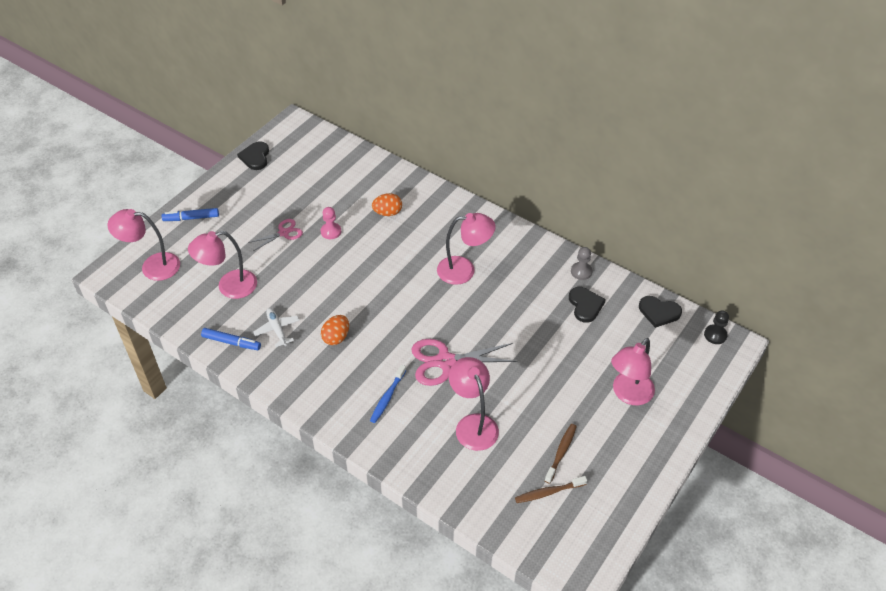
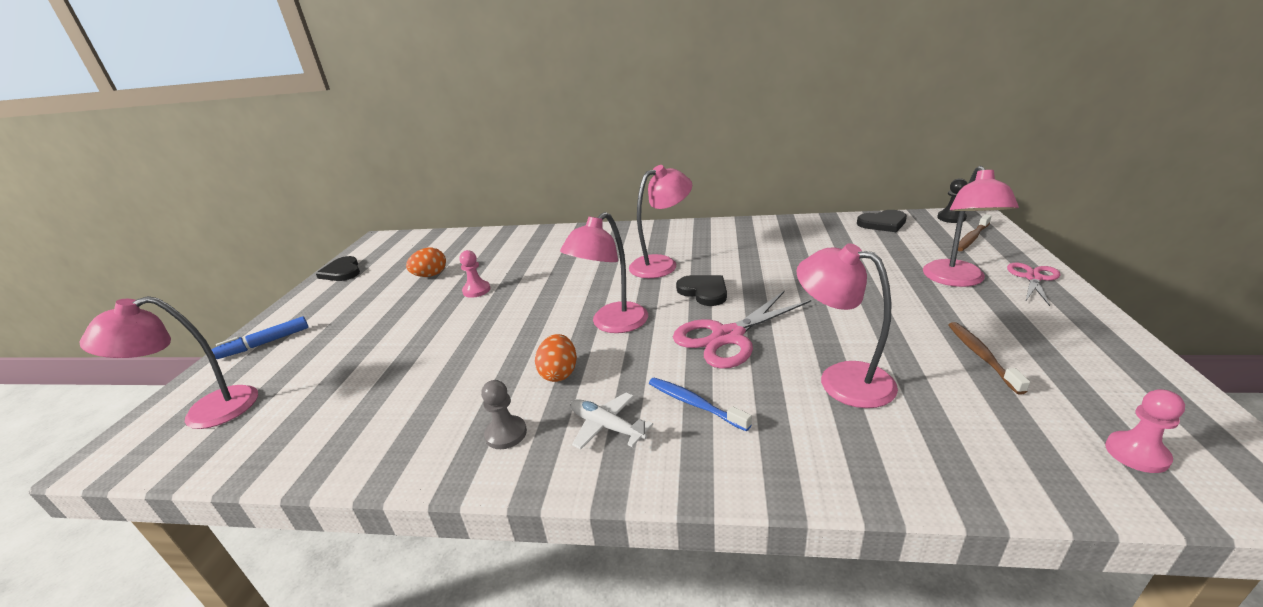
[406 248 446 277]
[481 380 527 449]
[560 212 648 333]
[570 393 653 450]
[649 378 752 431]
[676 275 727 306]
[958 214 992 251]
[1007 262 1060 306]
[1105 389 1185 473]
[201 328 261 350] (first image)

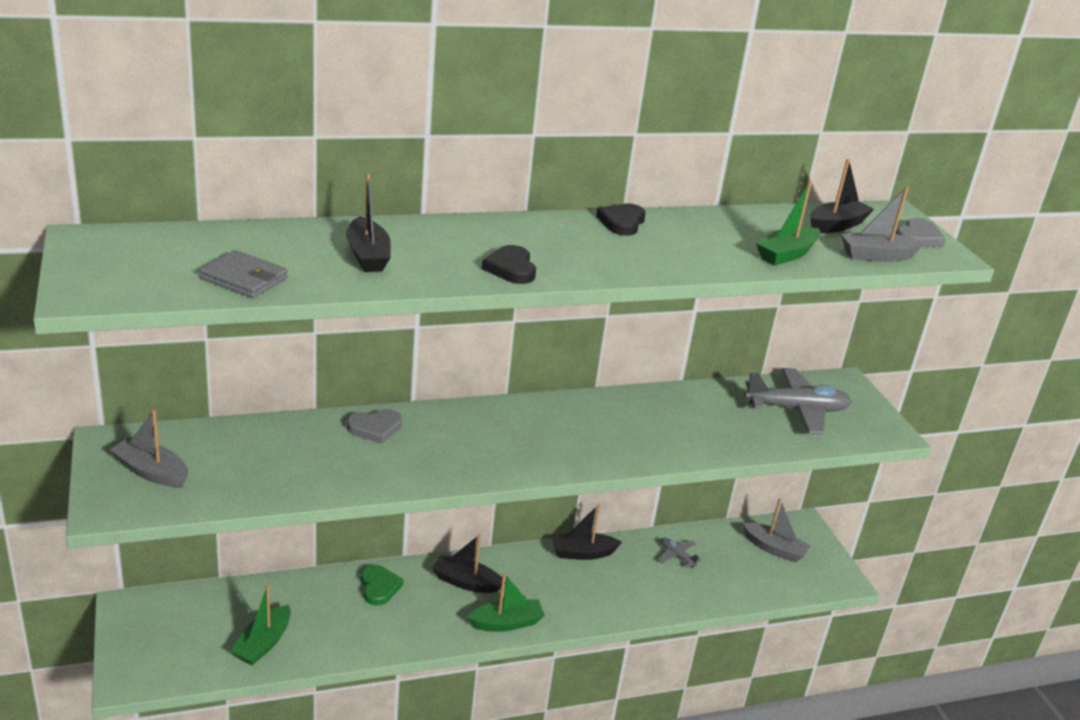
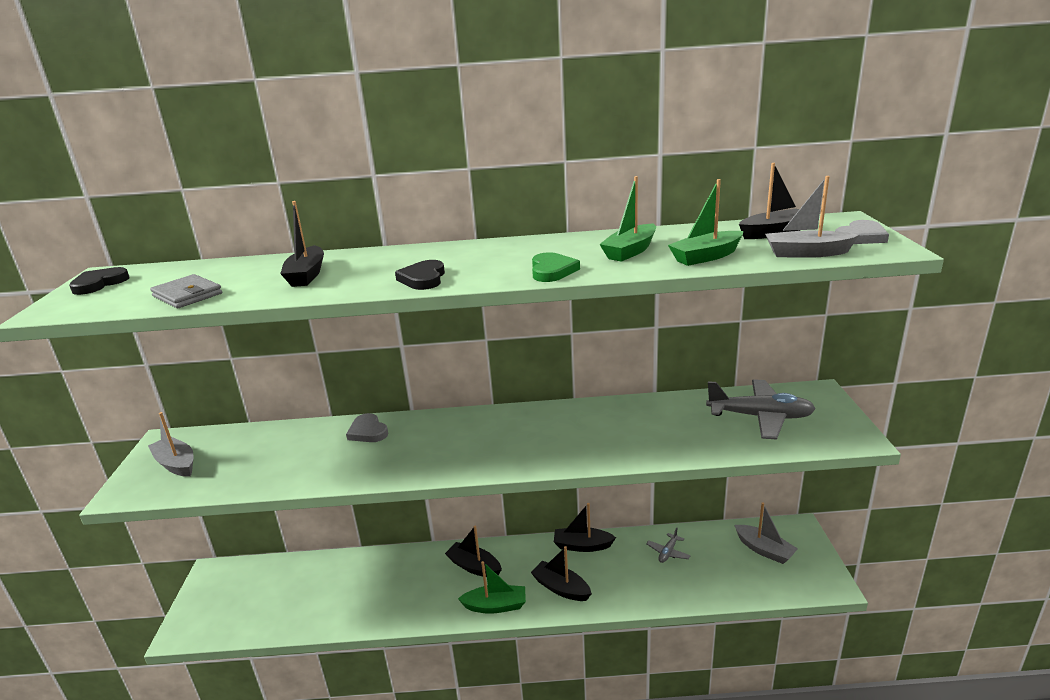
[69 267 129 295]
[346 413 388 442]
[531 546 592 601]
[532 252 580 282]
[599 176 656 262]
[646 527 691 563]

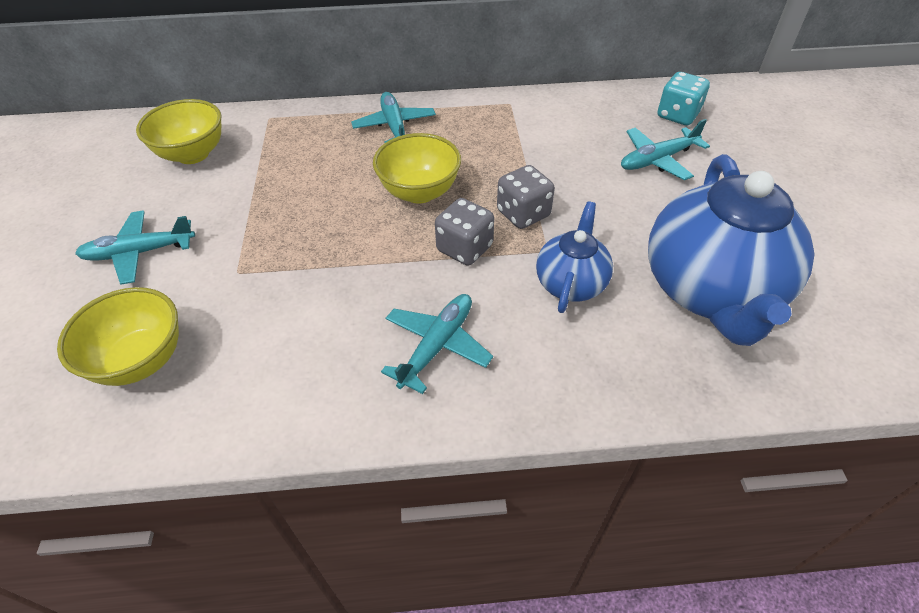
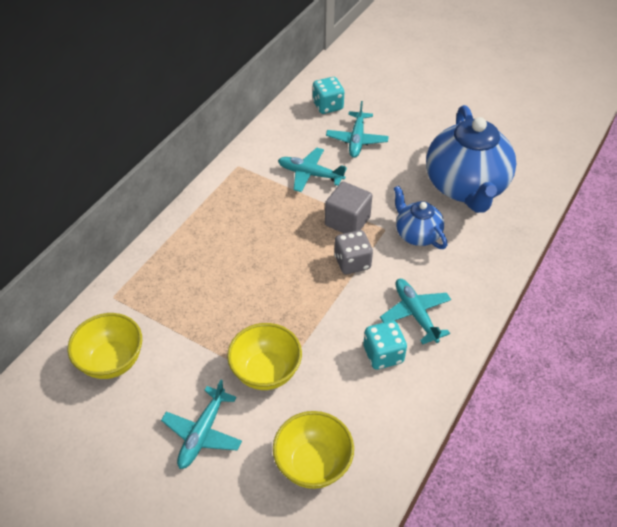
[227 323 302 390]
[278 148 347 192]
[325 181 372 233]
[363 321 407 370]
[426 105 516 213]

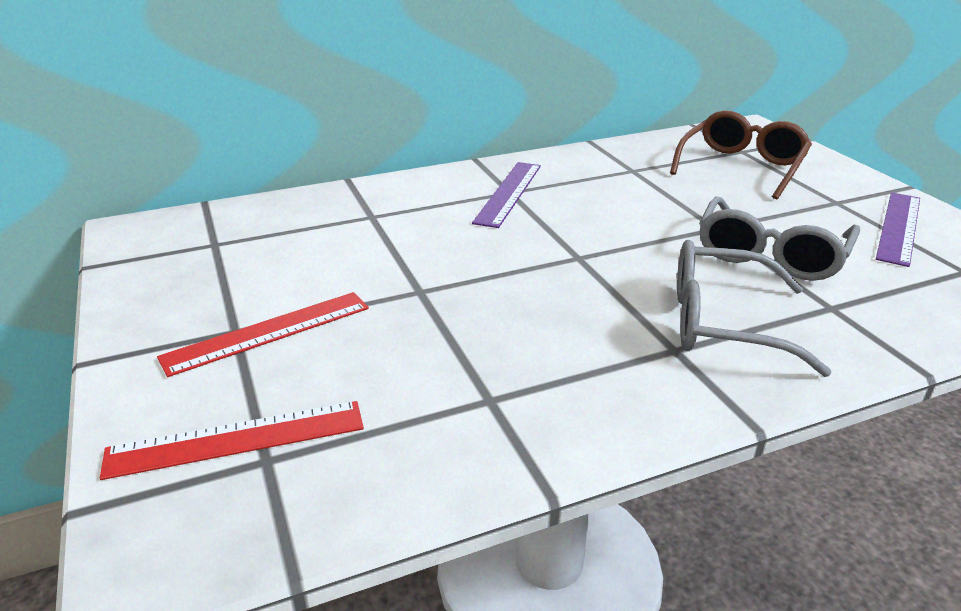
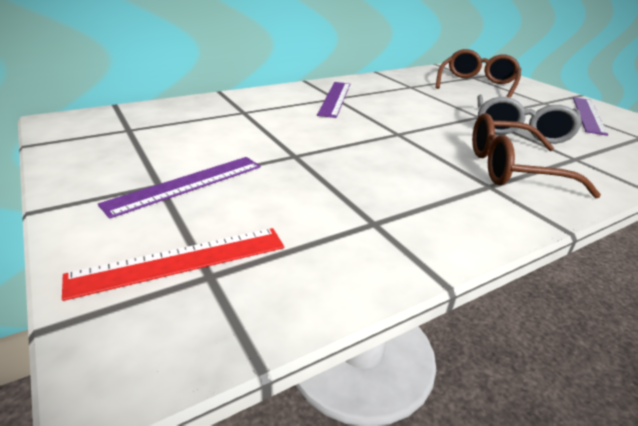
[98 157 261 219]
[472 113 601 199]

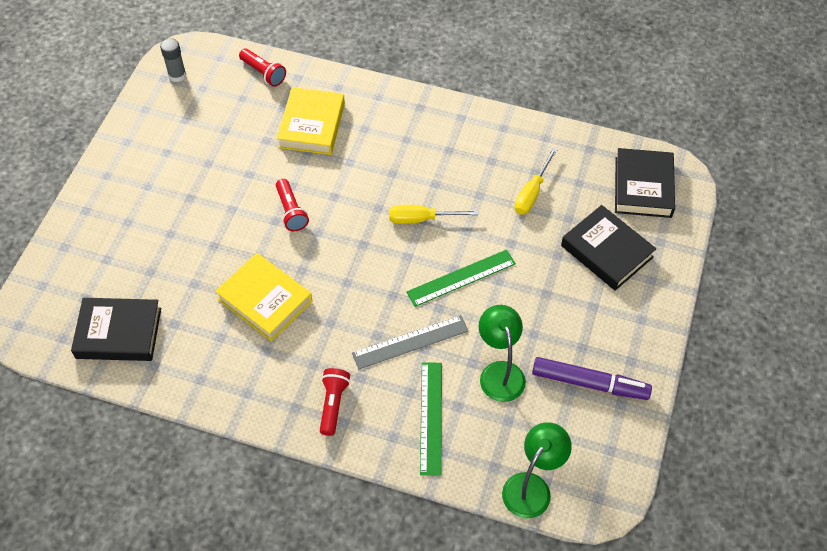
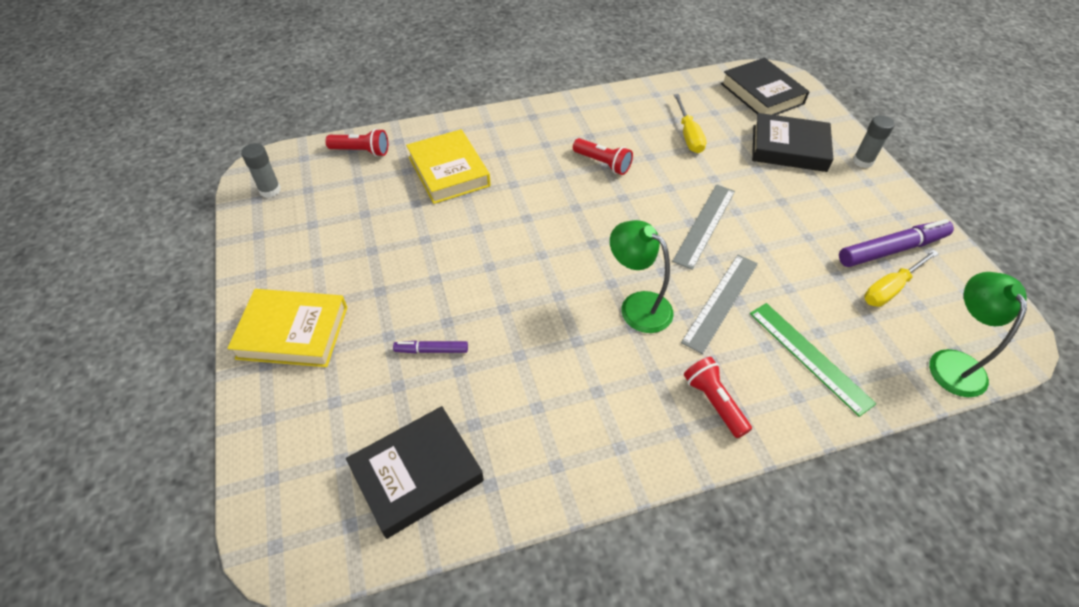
[227 289 347 367]
[393 341 468 353]
[573 138 633 175]
[610 220 674 333]
[672 184 735 270]
[853 115 895 168]
[864 250 939 307]

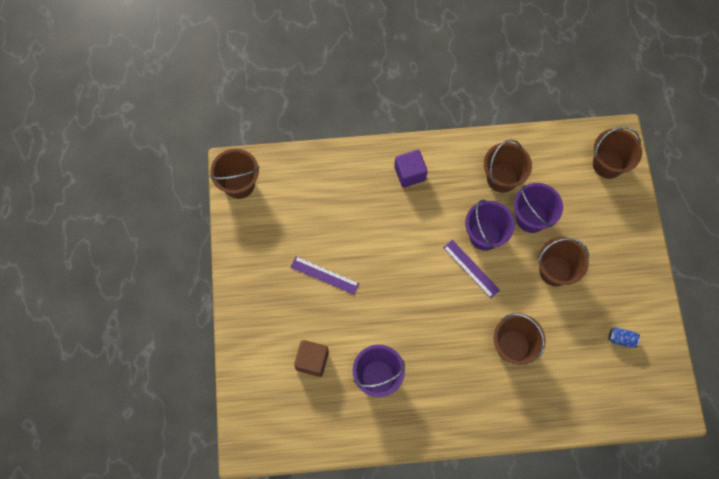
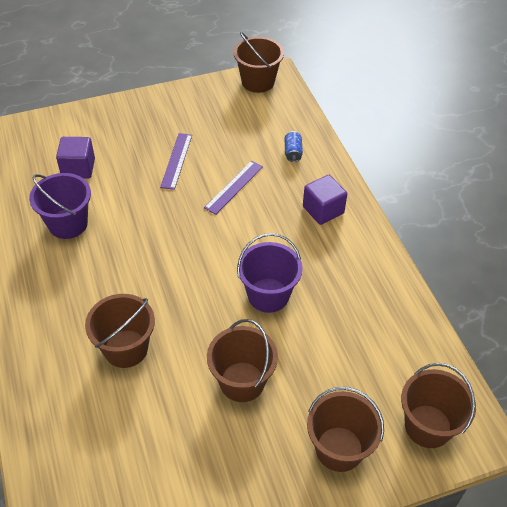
[56 137 95 178]
[204 161 263 215]
[285 131 303 162]
[307 387 384 472]
[514 183 563 233] (first image)

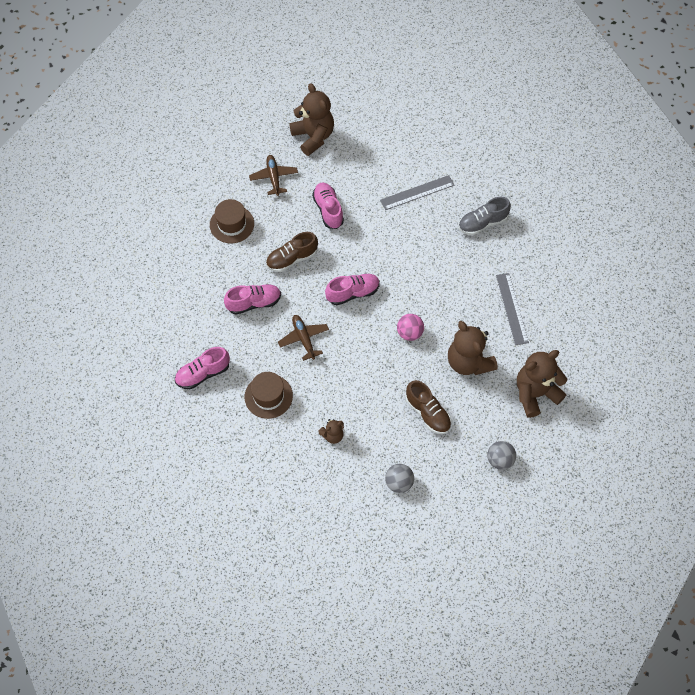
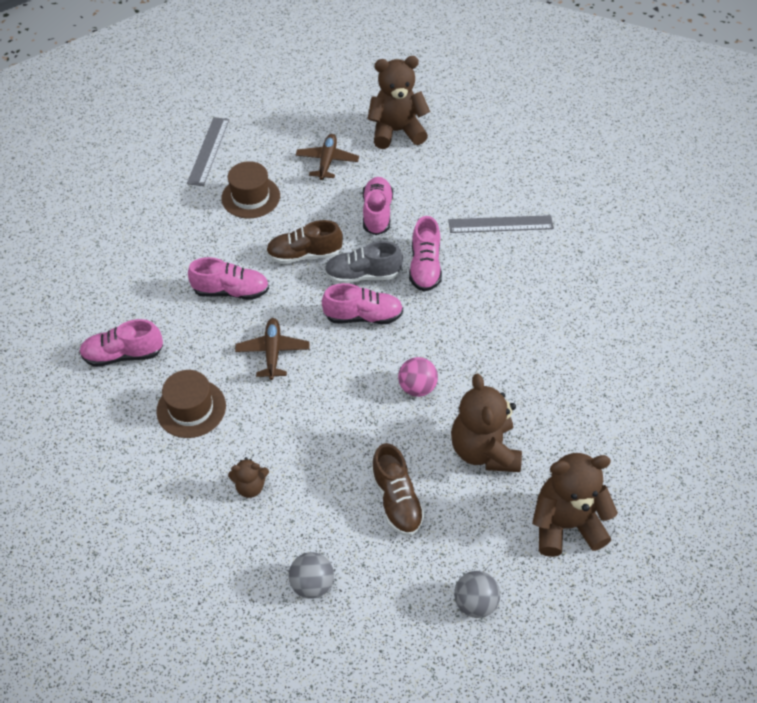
[187 117 229 186]
[324 241 403 284]
[368 56 430 149]
[409 216 442 292]

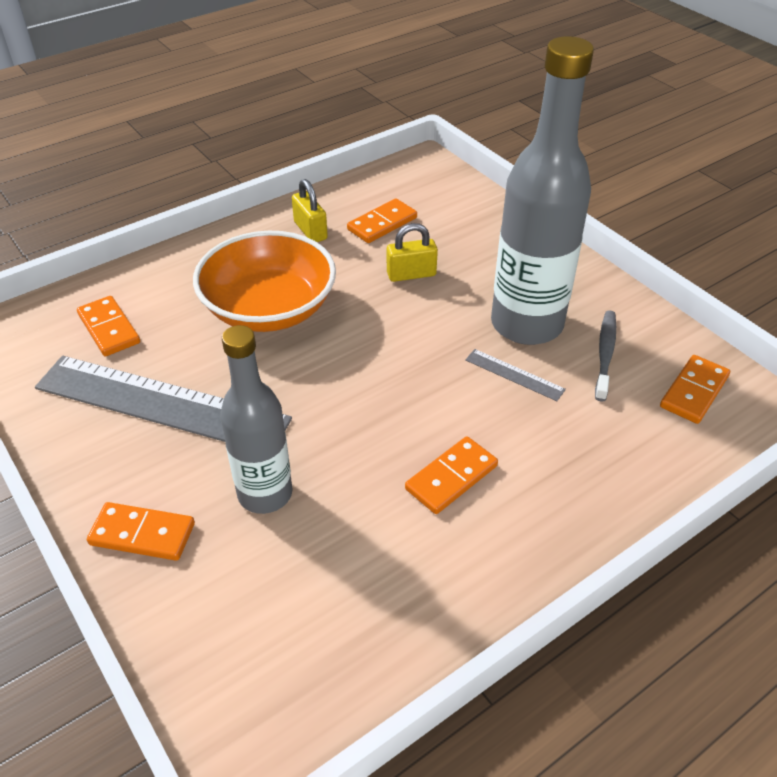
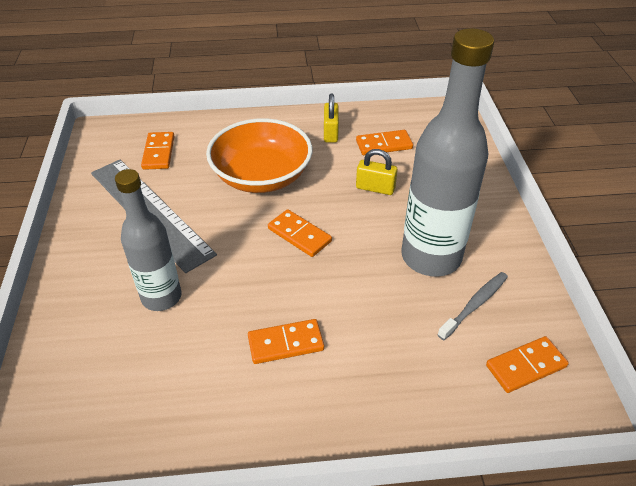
[268 209 332 257]
[465 349 566 401] (first image)

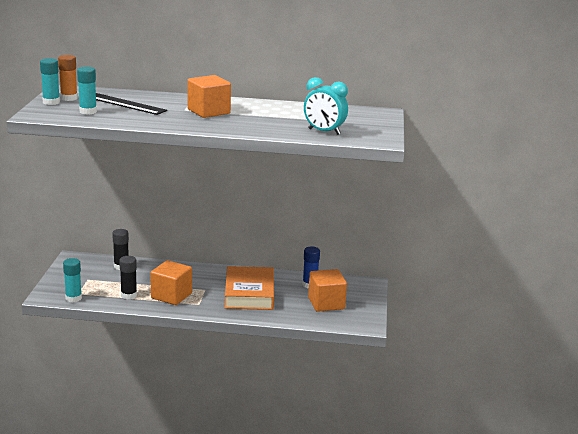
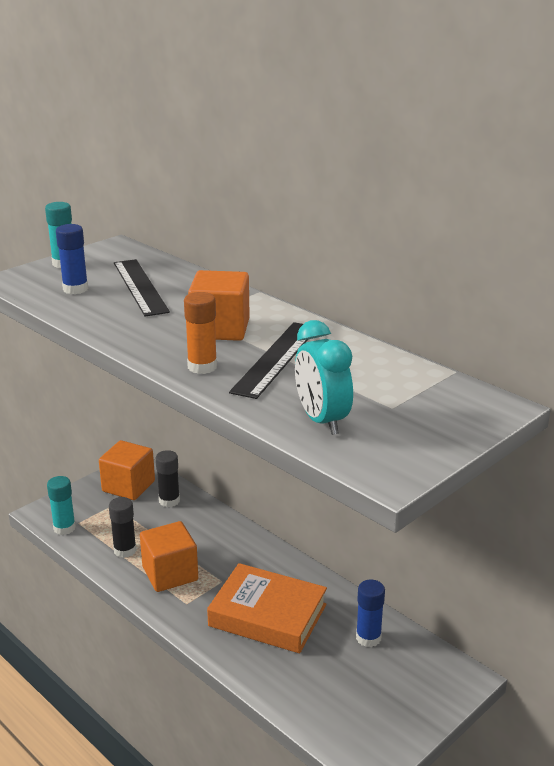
[56 224 88 294]
[99 440 155 500]
[184 292 217 374]
[207 563 327 653]
[229 322 308 399]

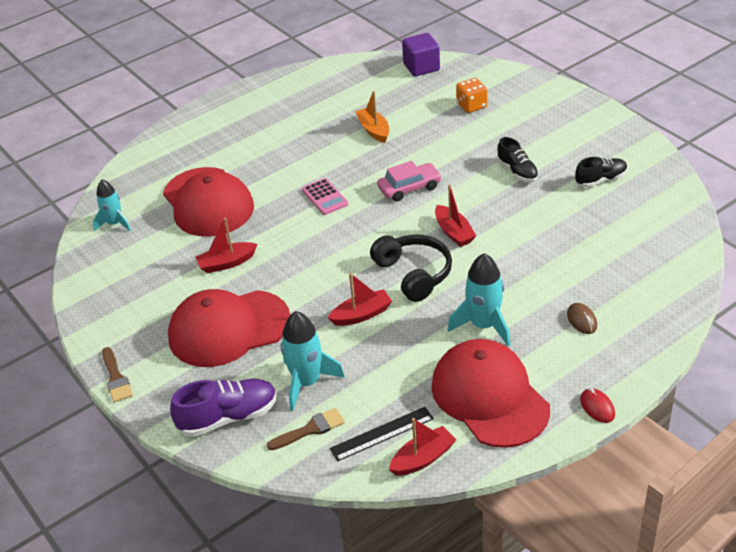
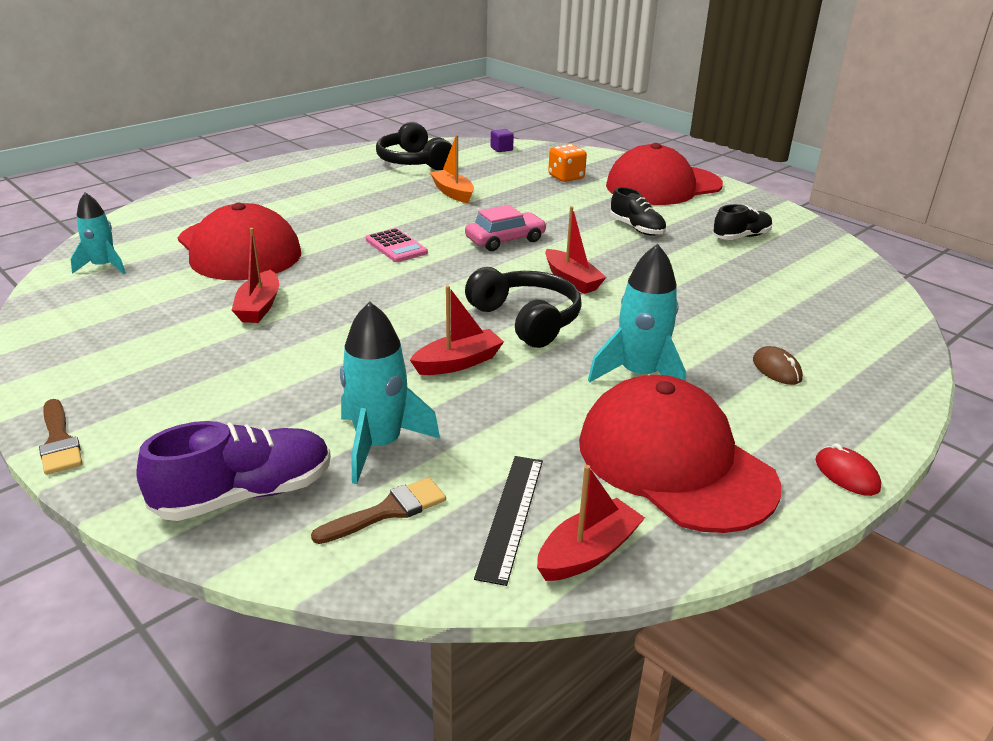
[232 228 279 323]
[376 122 452 170]
[474 456 543 586]
[491 129 514 152]
[606 143 723 205]

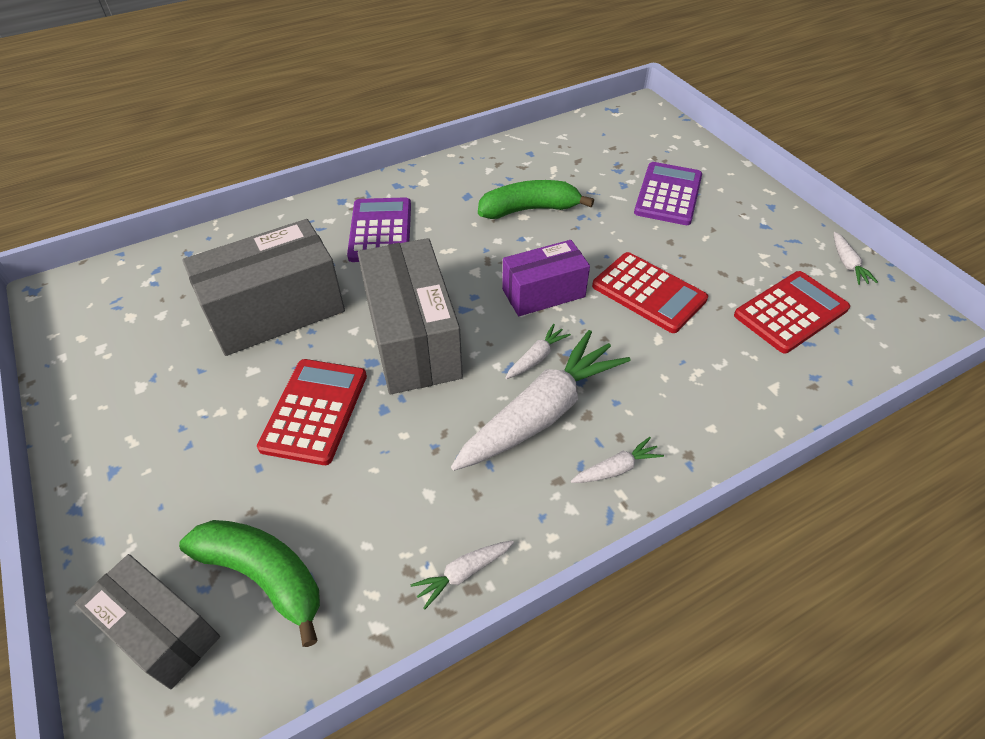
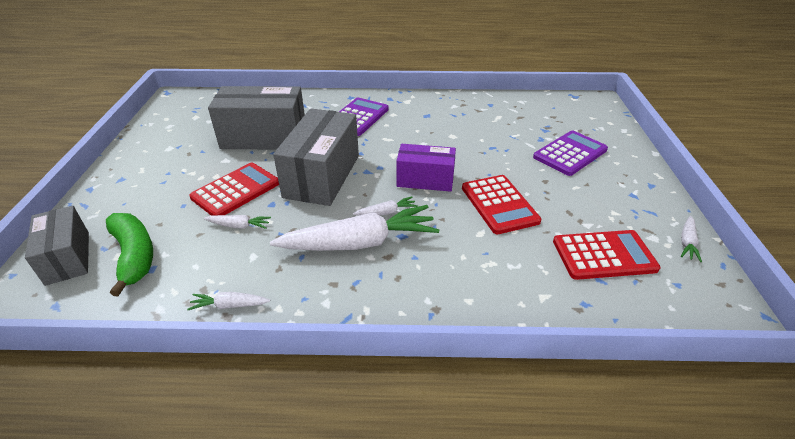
[204 215 271 229]
[478 180 594 219] (first image)

